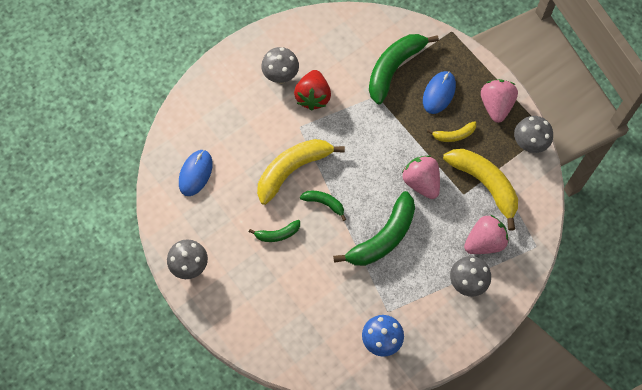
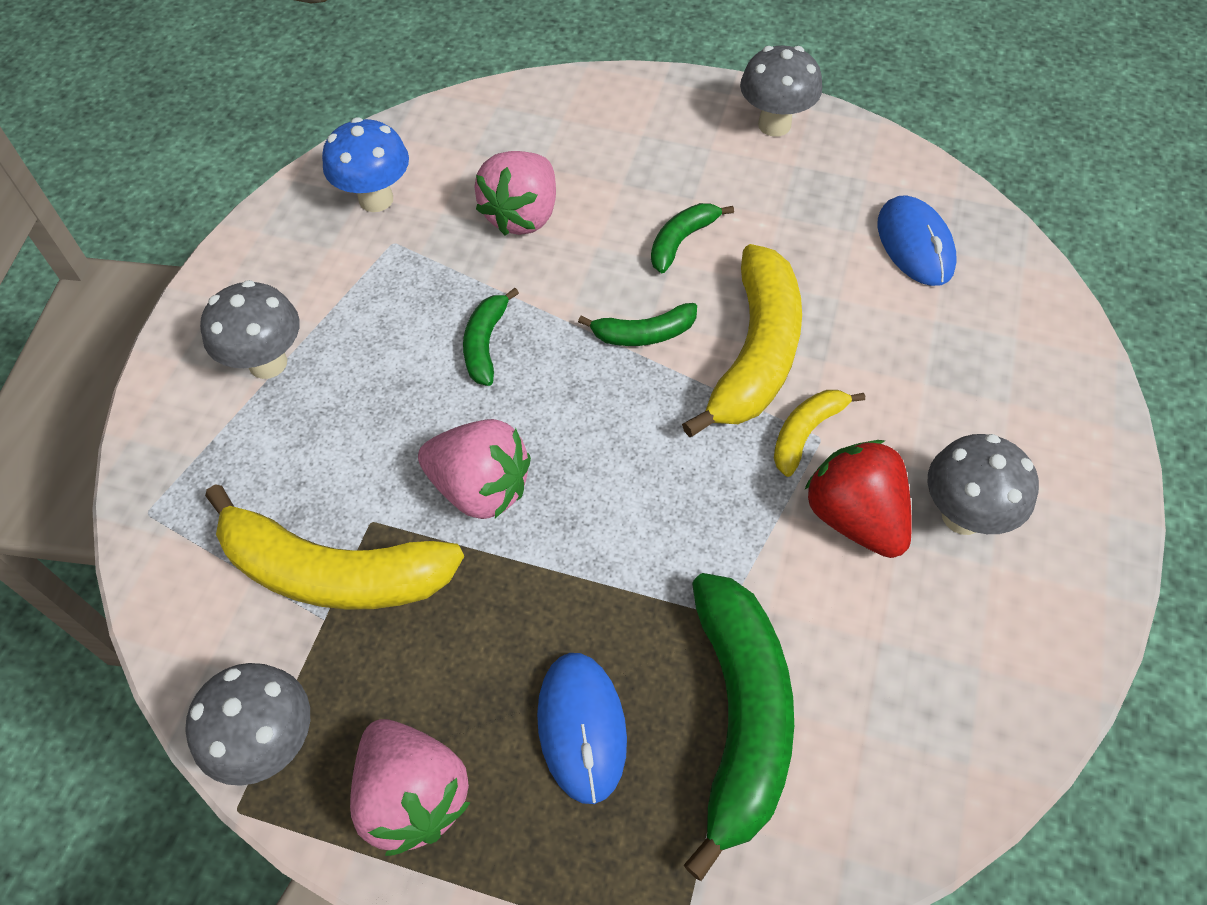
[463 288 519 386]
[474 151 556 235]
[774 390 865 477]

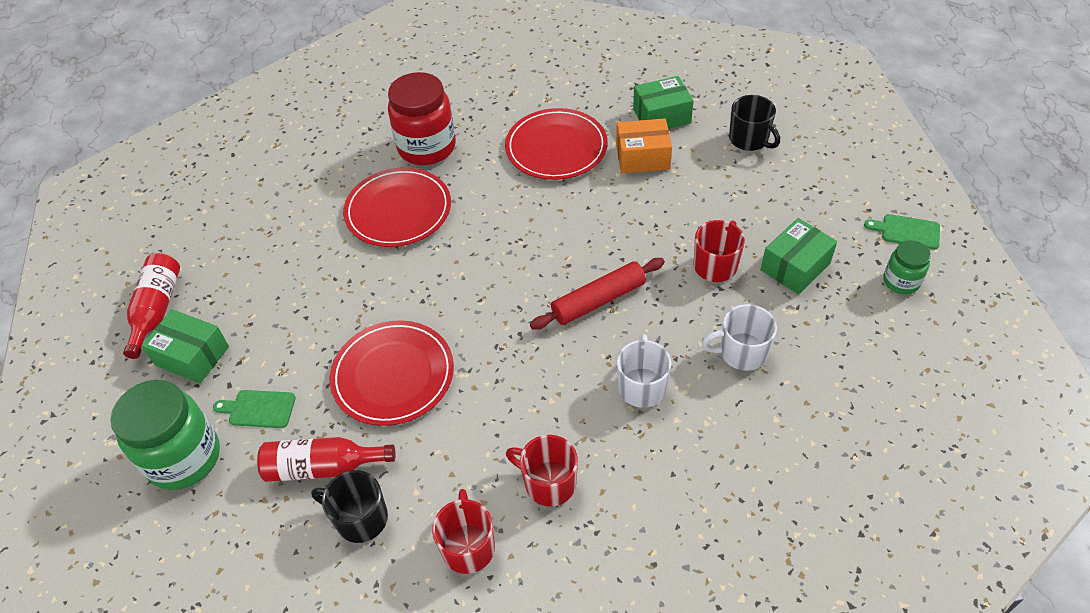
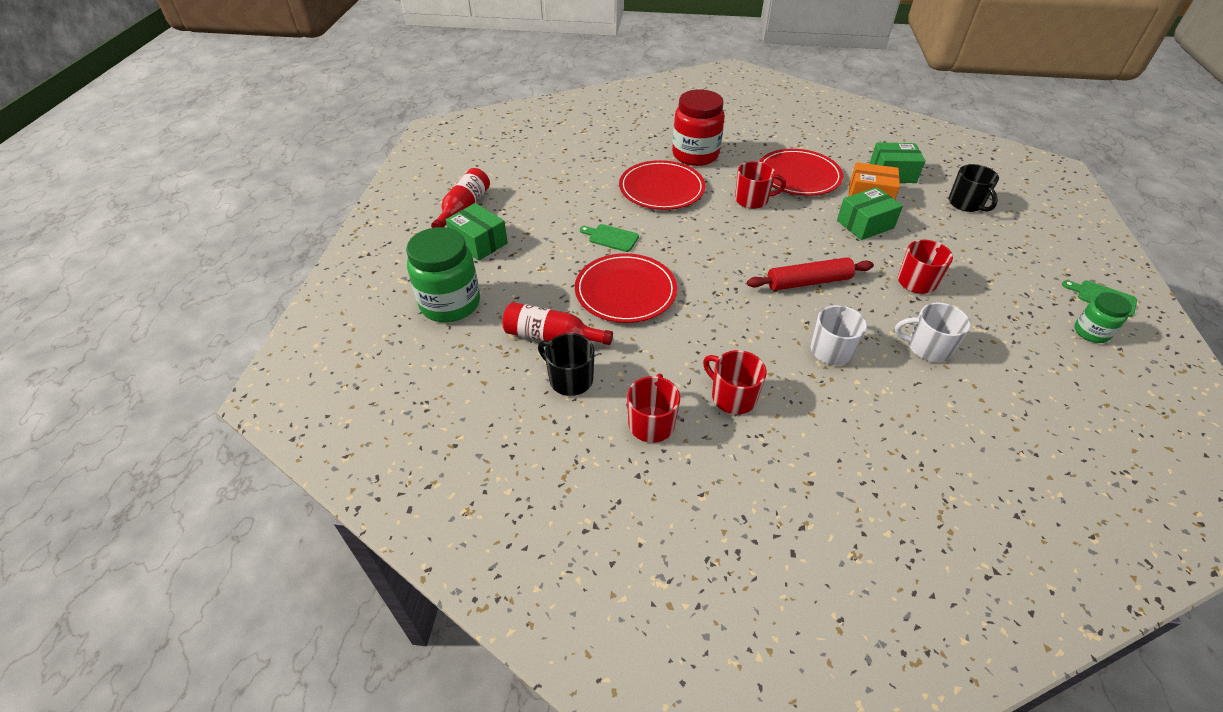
[580 224 639 252]
[735 161 786 209]
[837 187 903 240]

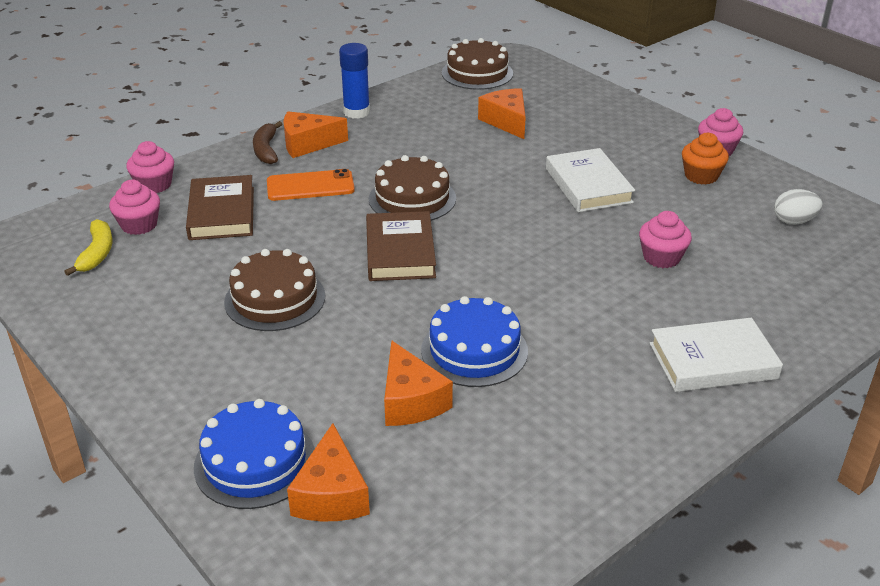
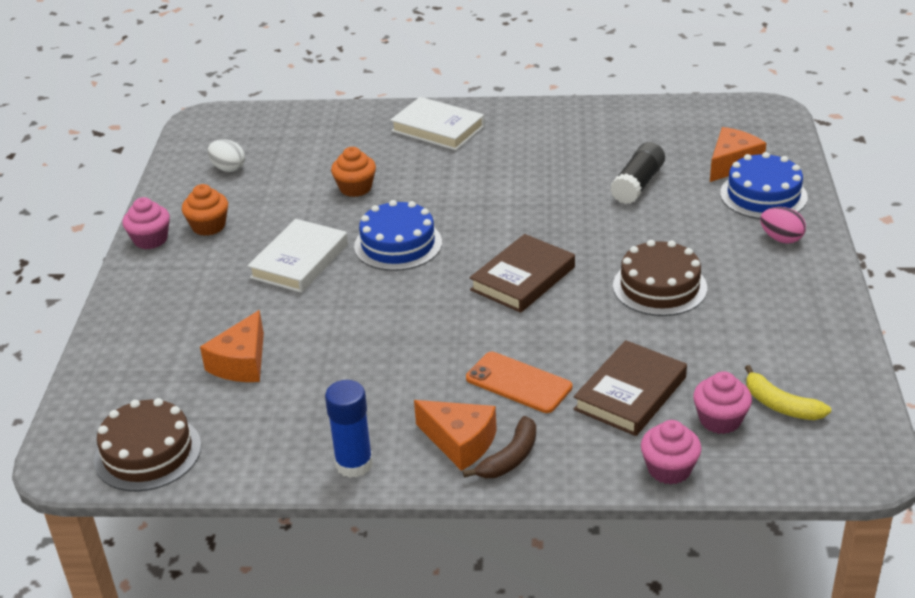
[331 147 376 197]
[354 200 442 271]
[610 142 665 204]
[745 365 831 420]
[760 207 806 244]
[369 155 456 221] (first image)

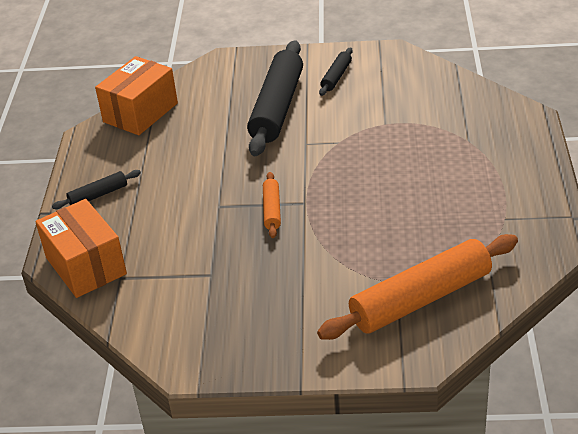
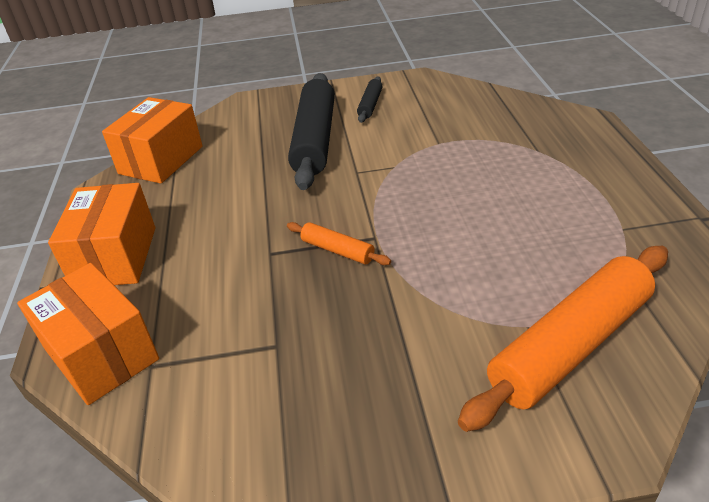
[48 183 155 285]
[287 222 391 265]

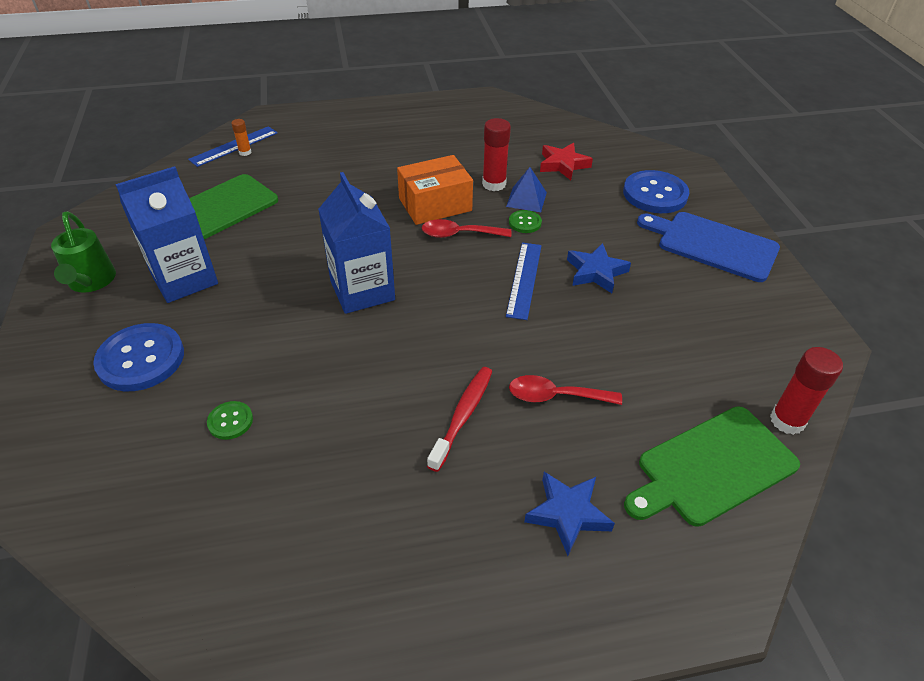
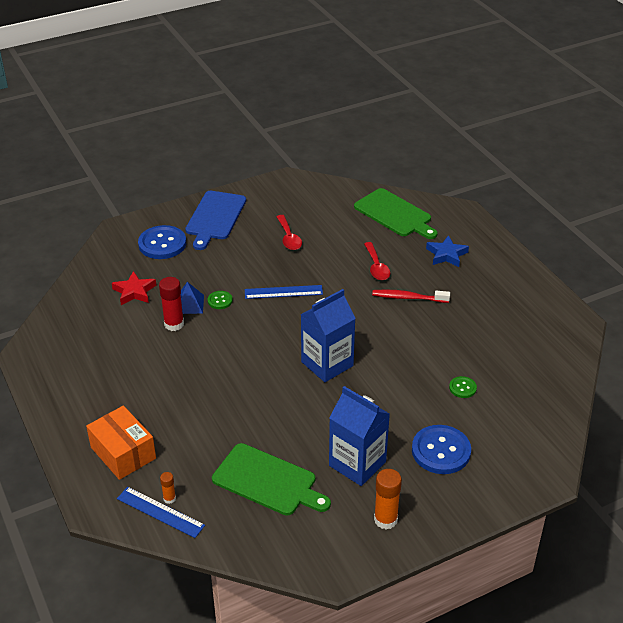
[86 406 156 480]
[276 215 302 250]
[374 469 402 529]
[567 243 631 293] (first image)
[770 347 843 435] (first image)

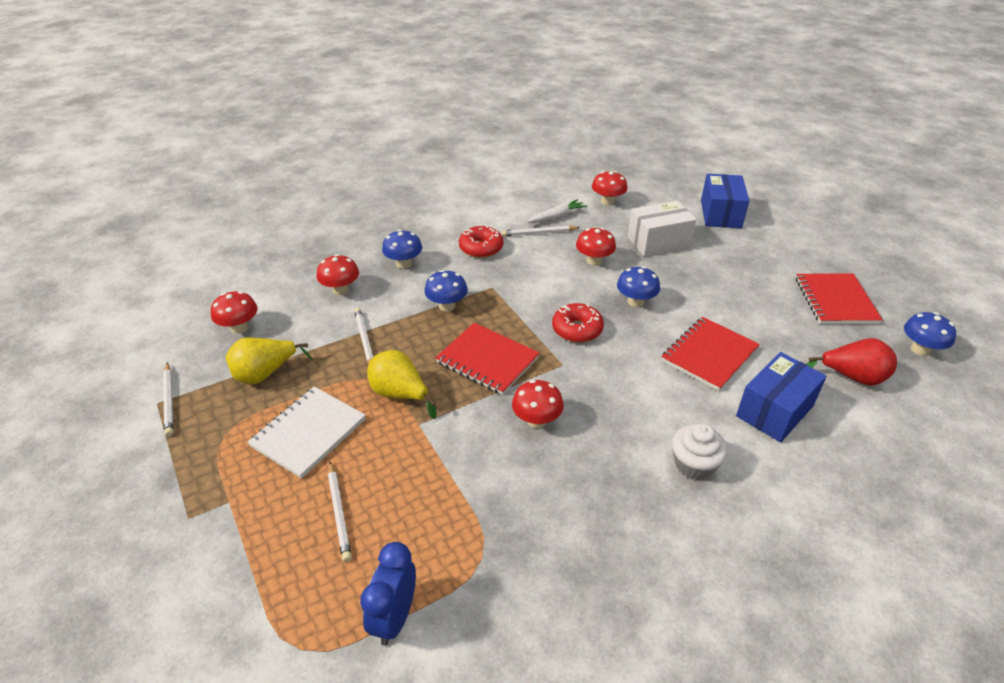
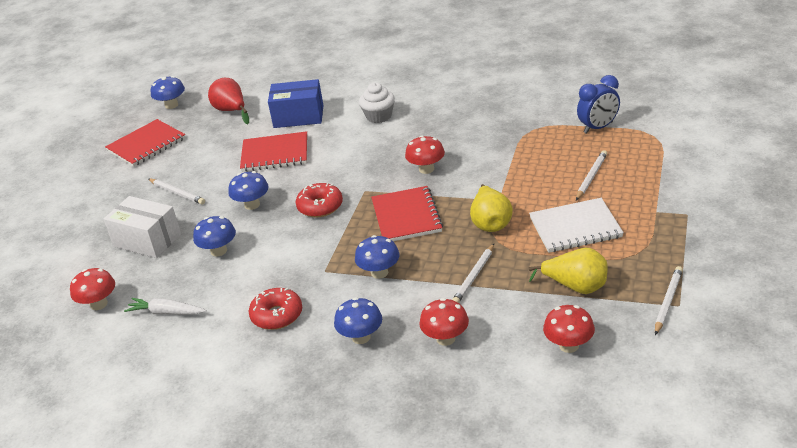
[148 179 205 204]
[193 216 236 257]
[701 174 749 228] (first image)

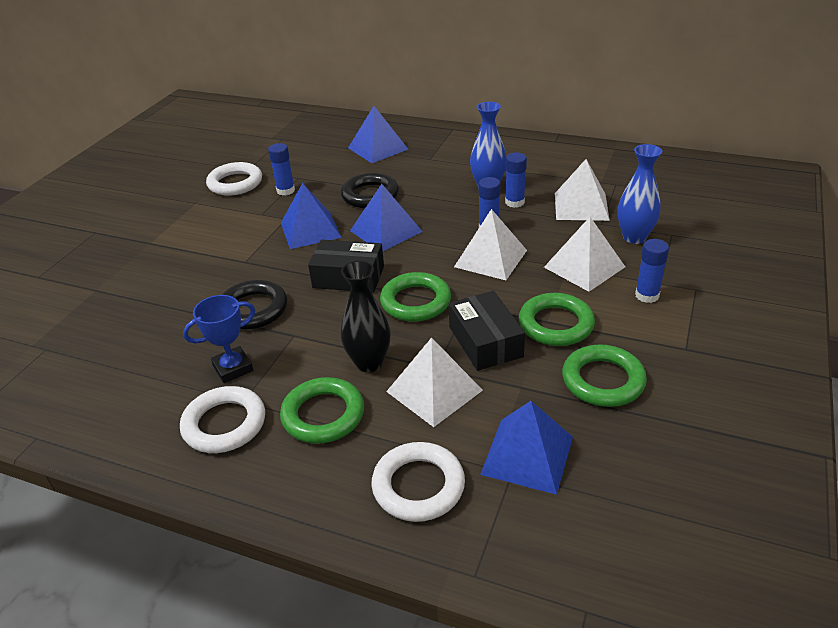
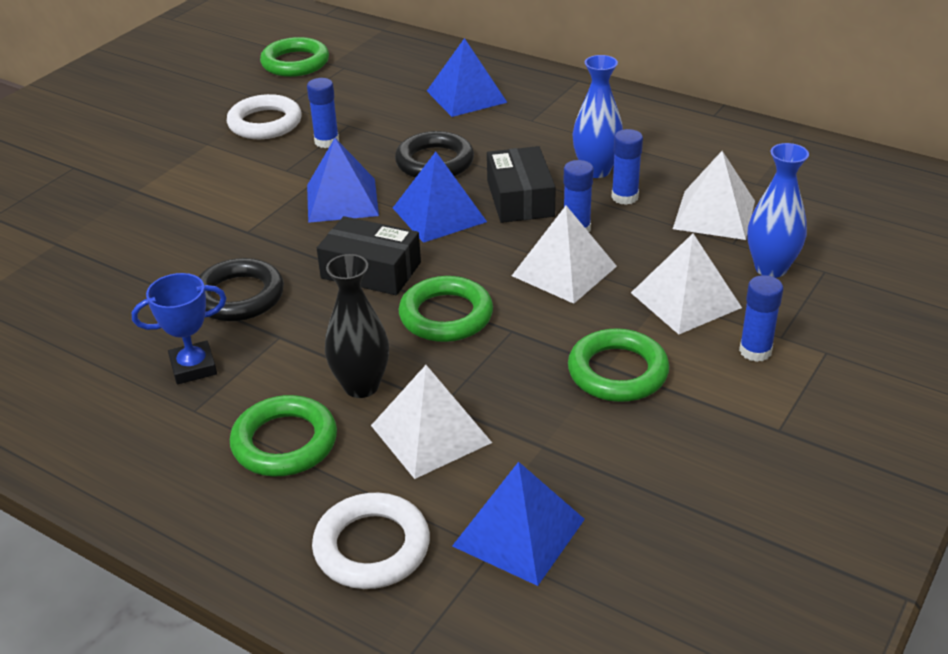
[260 37 329 77]
[487 146 556 223]
[180 386 265 453] (first image)

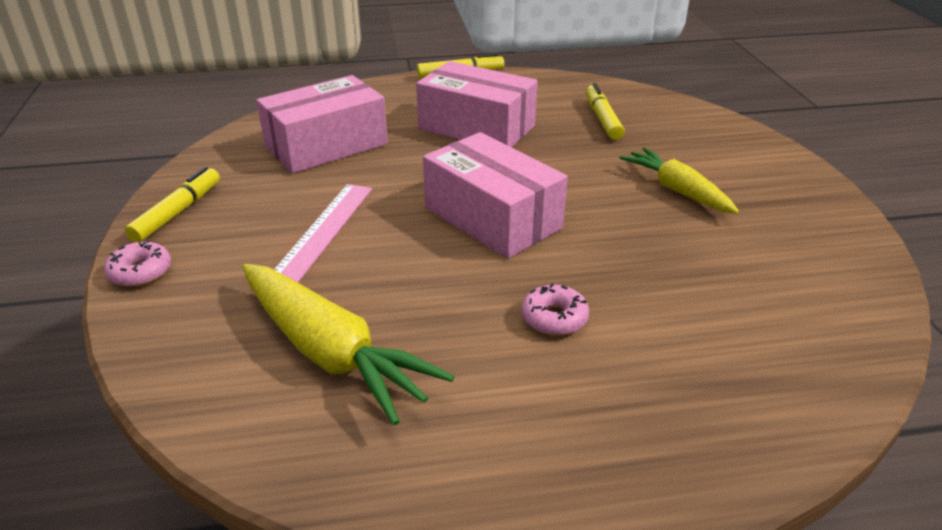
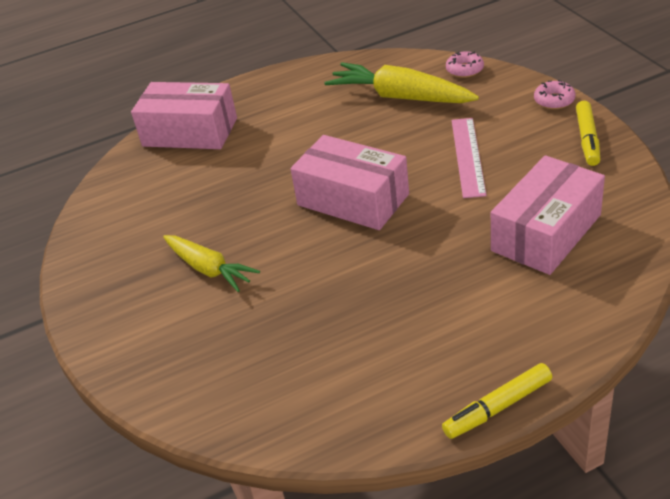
[131 82 237 149]
[446 51 484 78]
[586 83 625 140] (first image)

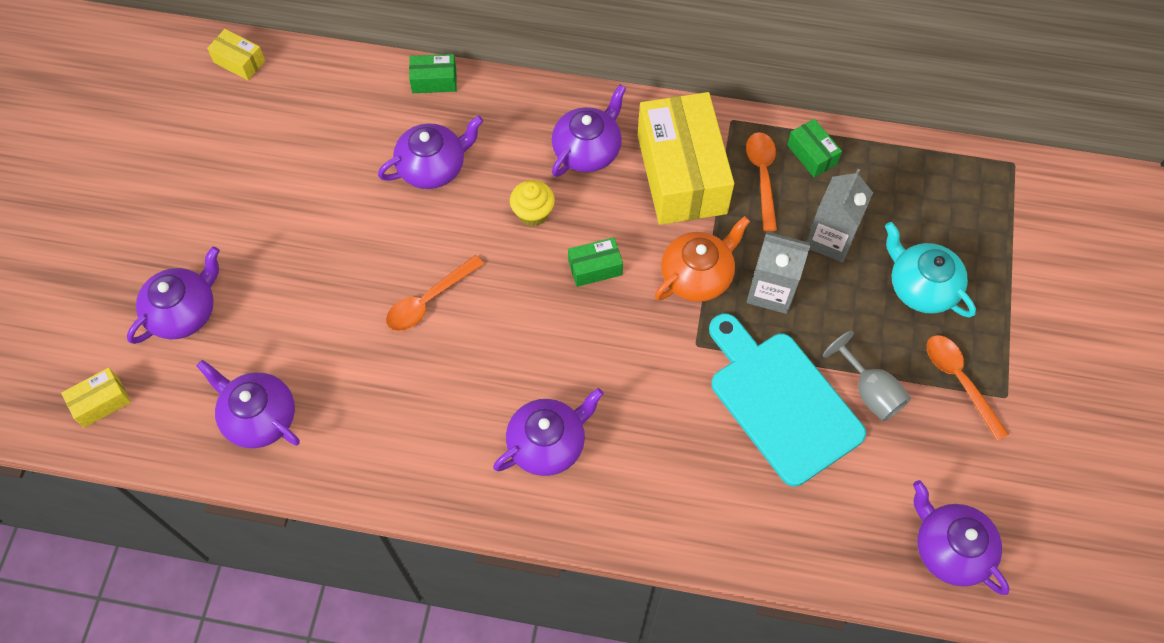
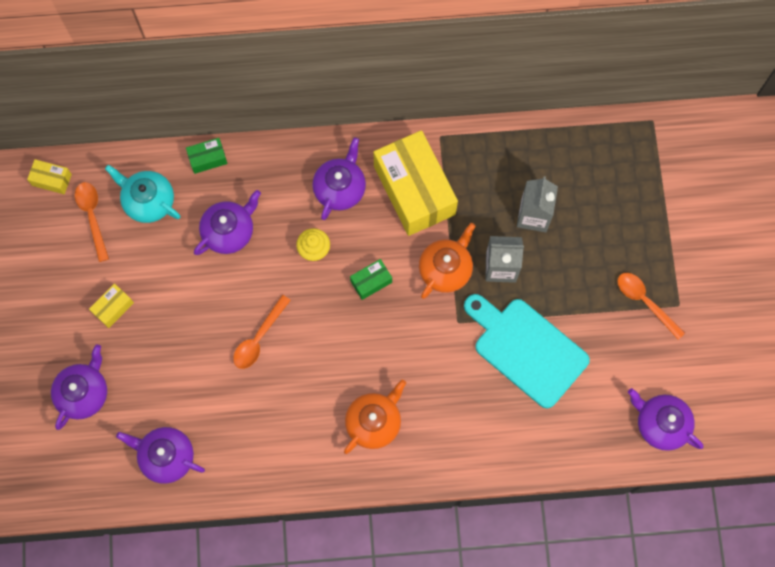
[75 182 109 262]
[89 283 134 328]
[105 165 181 223]
[344 380 406 454]
[787 119 842 177] (first image)
[823 331 911 422] (first image)

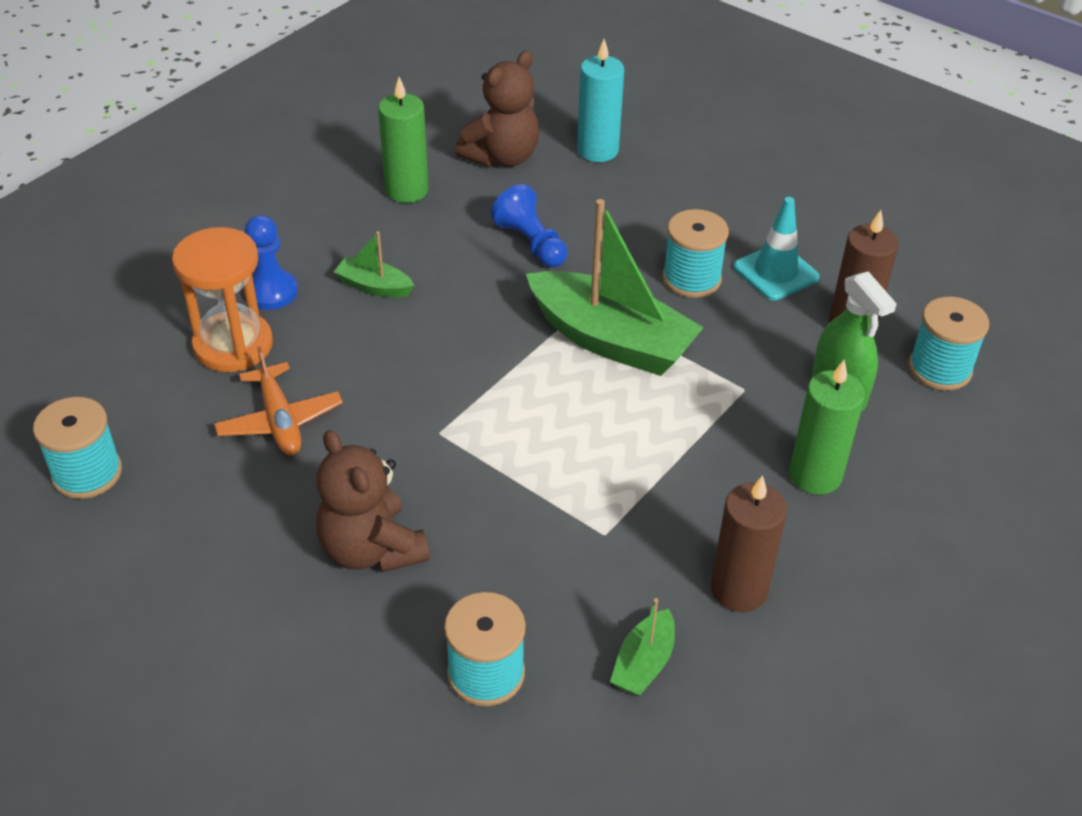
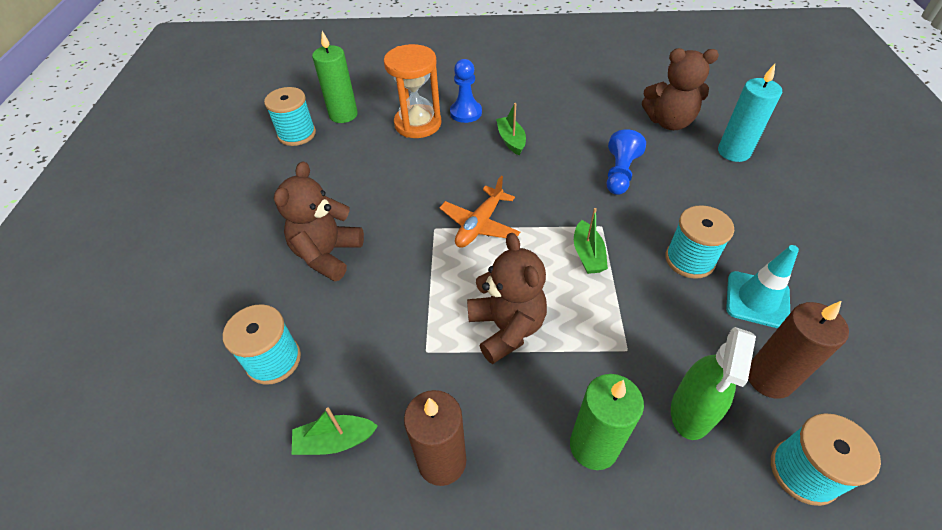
[312 31 358 123]
[440 176 520 248]
[467 233 547 364]
[574 208 608 274]

